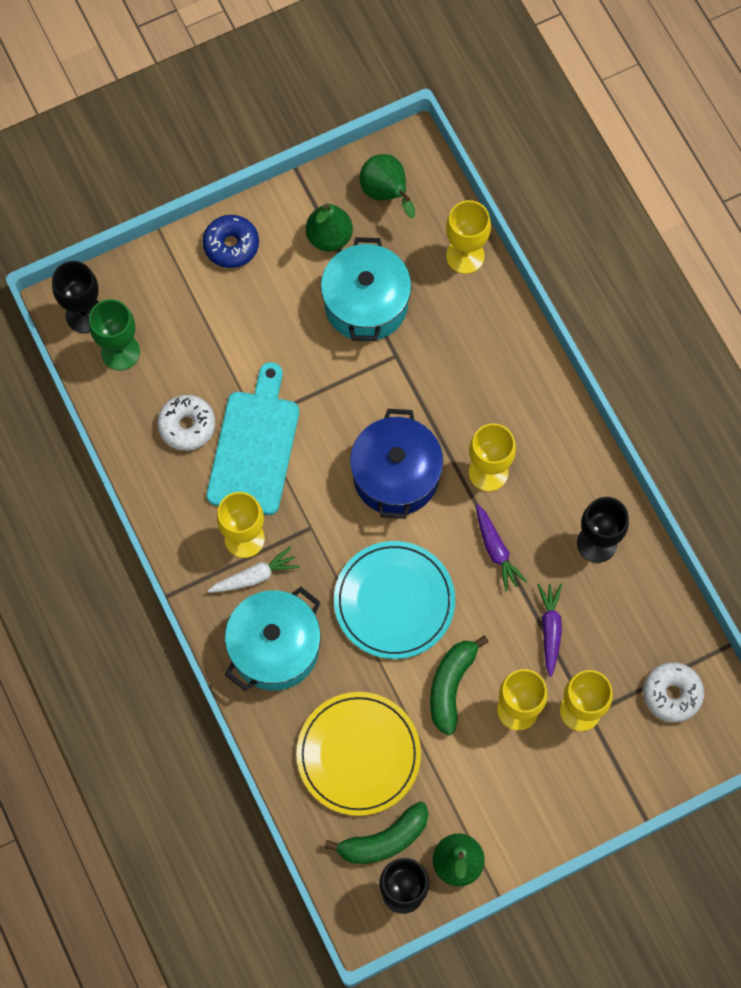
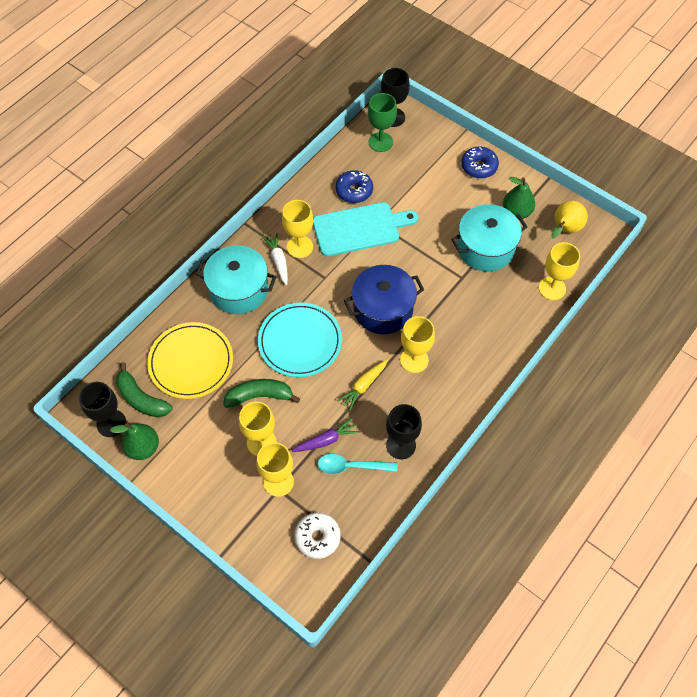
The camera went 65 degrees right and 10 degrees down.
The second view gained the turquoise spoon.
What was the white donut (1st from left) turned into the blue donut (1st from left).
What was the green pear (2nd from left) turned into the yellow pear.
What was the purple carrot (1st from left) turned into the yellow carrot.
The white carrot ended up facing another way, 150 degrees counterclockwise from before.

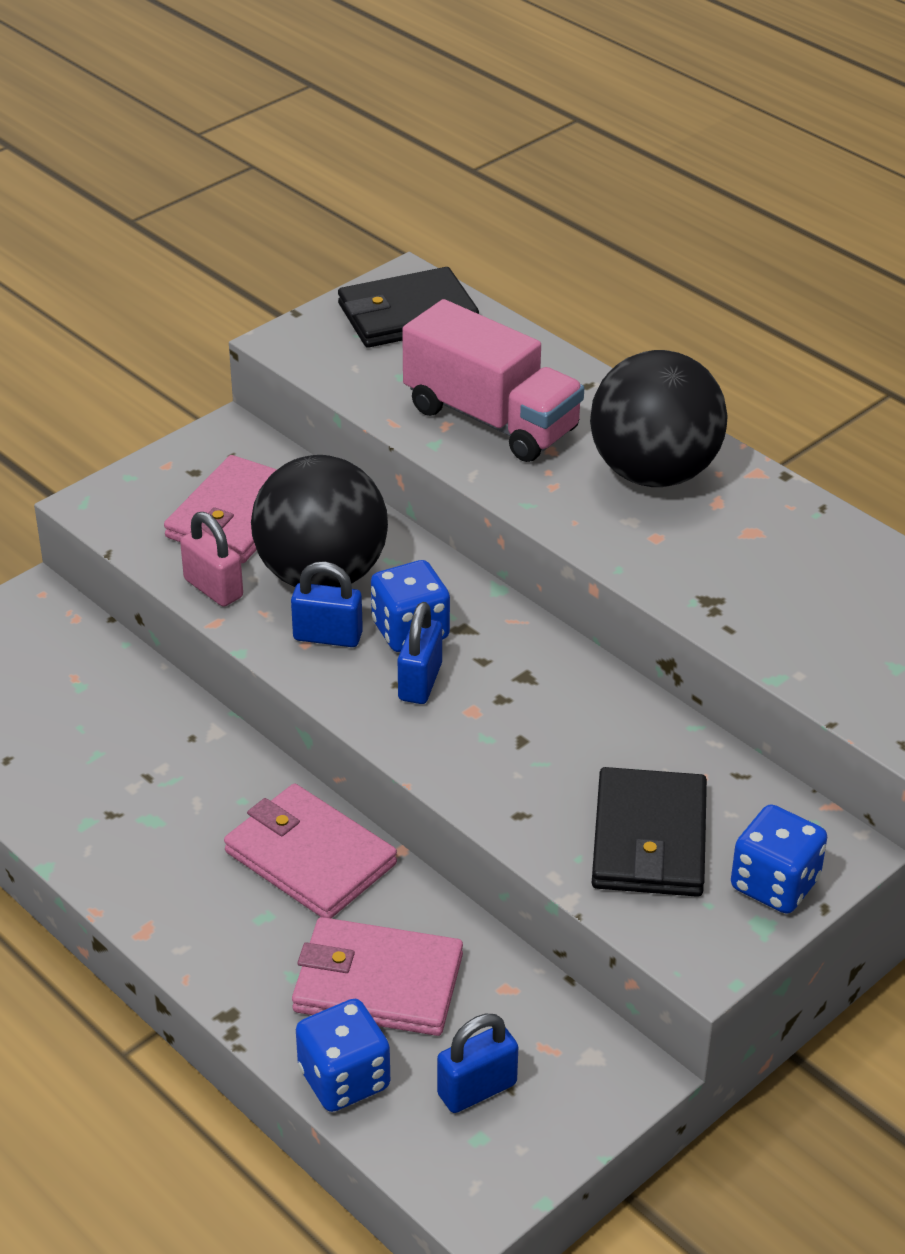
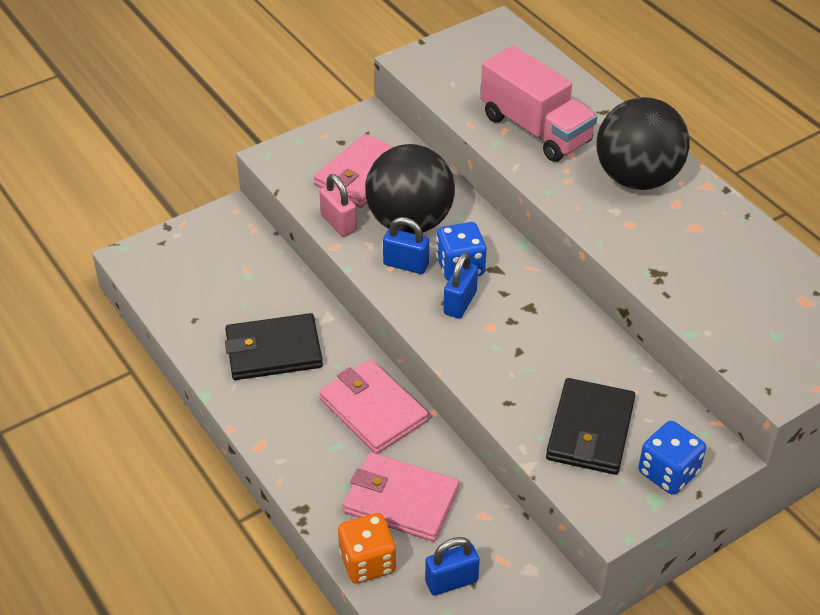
The camera went 10 degrees right and 5 degrees up.
The black wallet (1st from left) ended up elsewhere.
What was the blue dice (1st from left) turned into the orange dice.

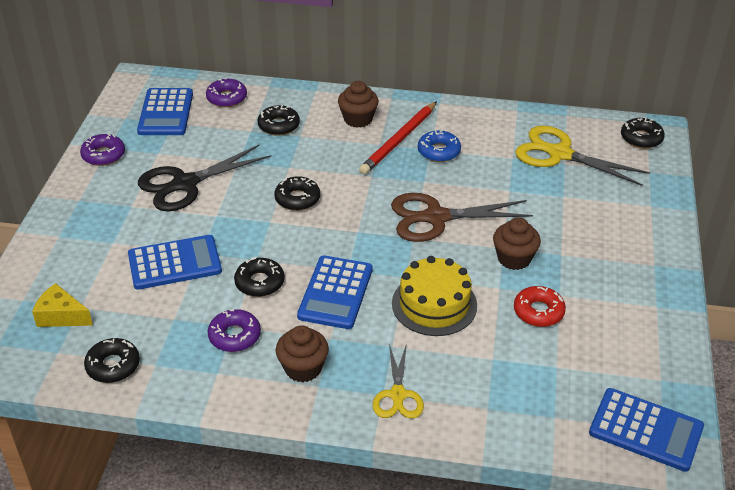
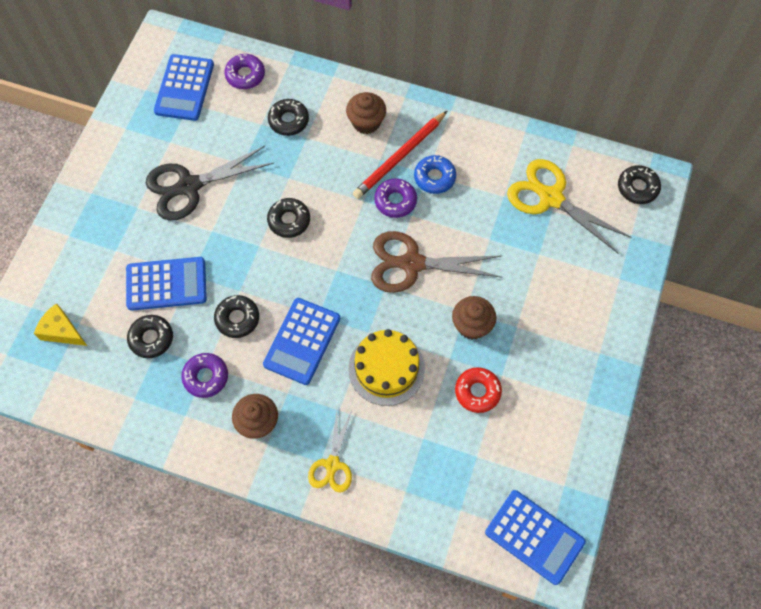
The camera went 10 degrees right and 25 degrees up.
The purple donut (1st from left in the first image) ended up elsewhere.
The black donut (1st from left) ended up elsewhere.

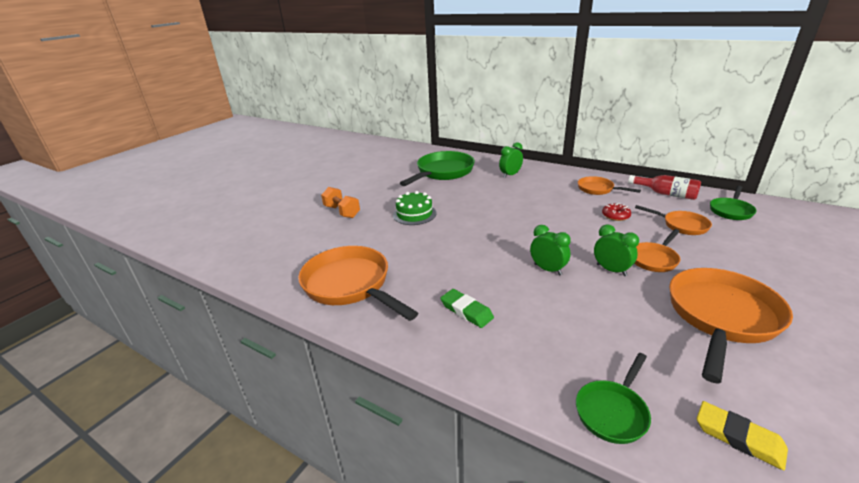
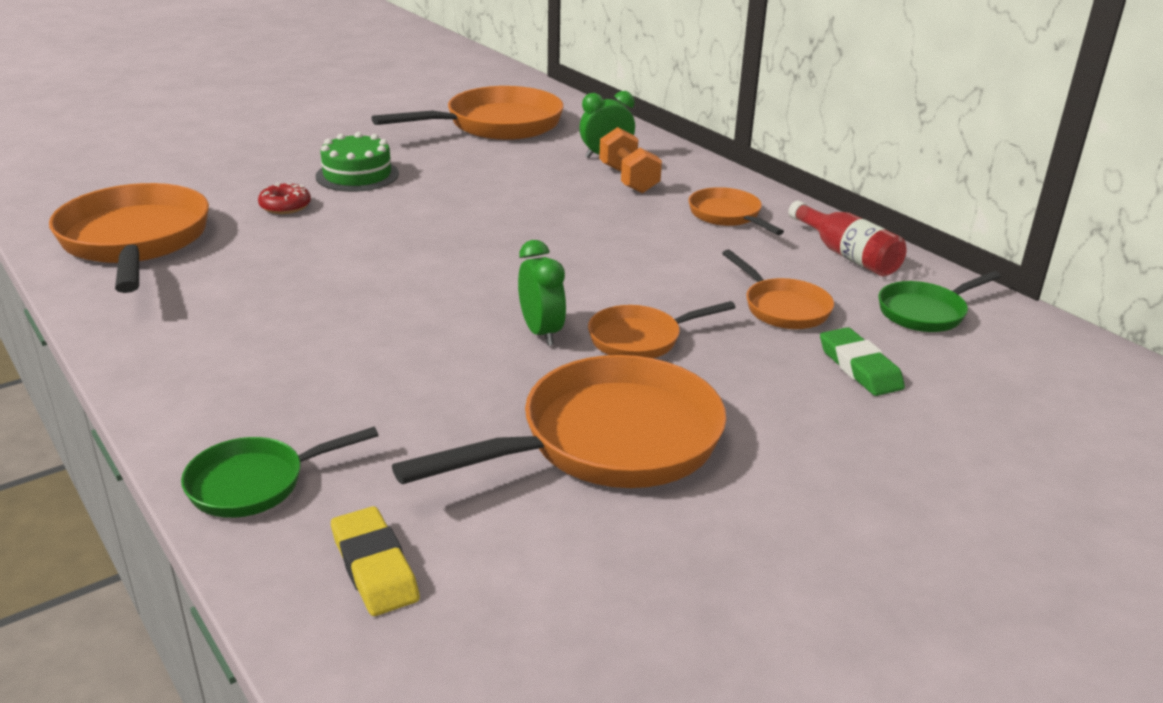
The camera went 20 degrees right and 0 degrees up.
The second view lost the green clock (2nd from left).
The orange dumbbell ended up elsewhere.
The green eraser ended up elsewhere.
The red donut ended up elsewhere.
What was the green pan (1st from left) turned into the orange pan (2nd from left).

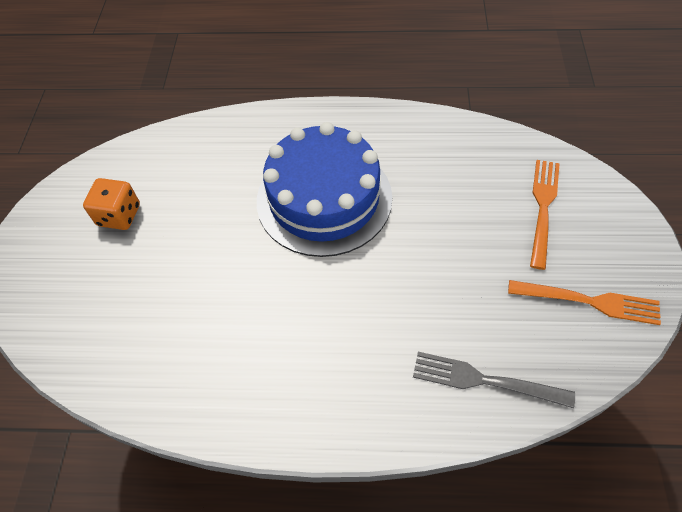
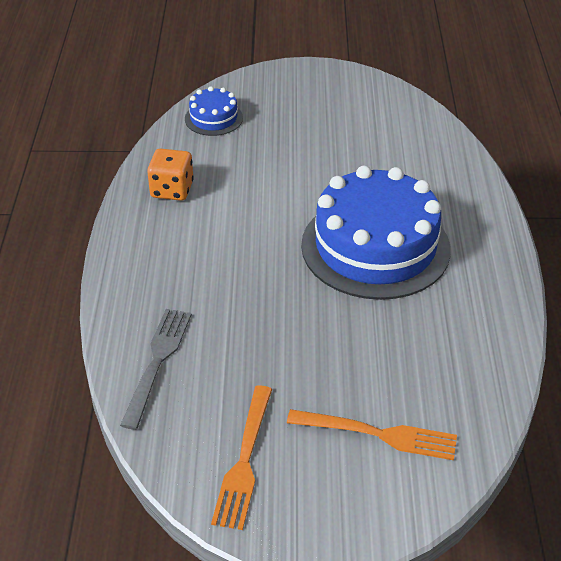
The camera went 85 degrees right and 15 degrees down.
The second view gained the blue cake (1st from left).
The orange dice ended up elsewhere.

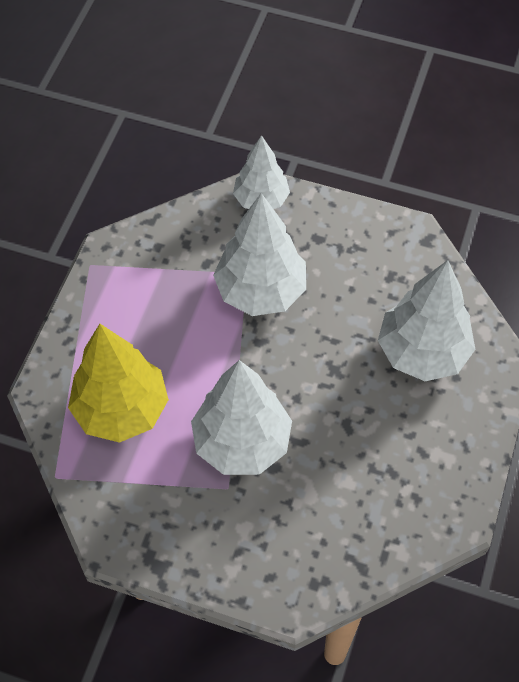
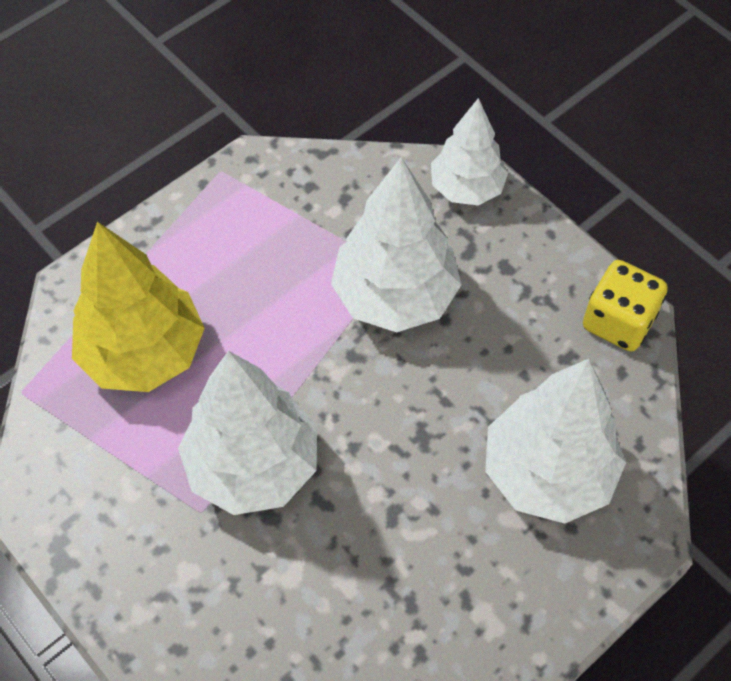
The camera went 30 degrees right and 0 degrees up.
The second view gained the yellow dice.

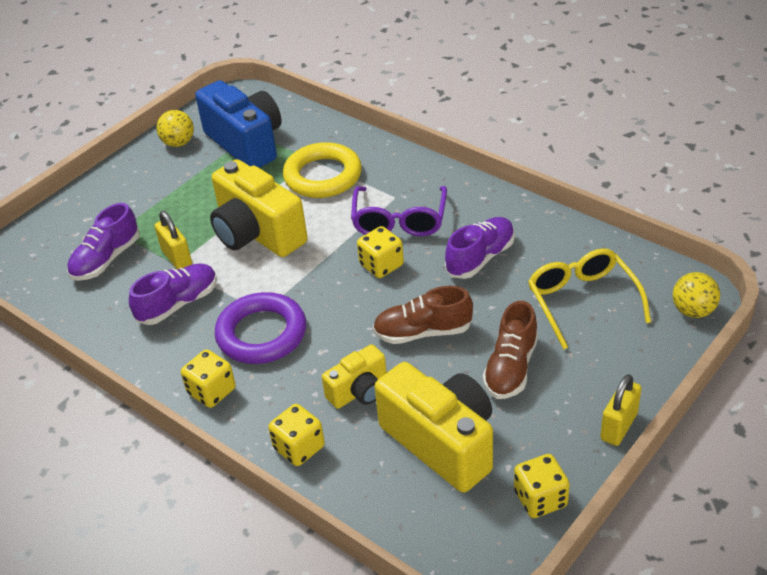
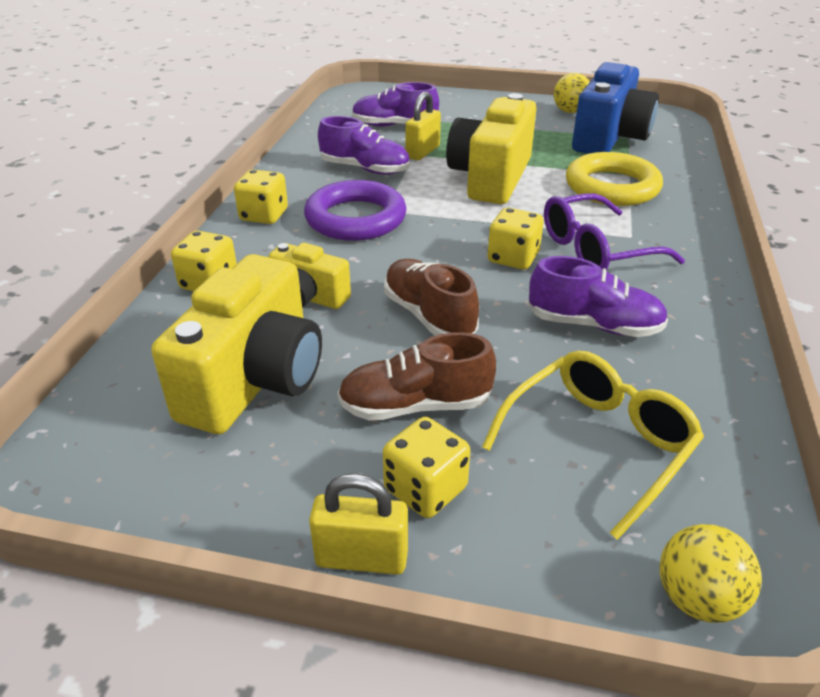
The camera went 60 degrees right and 5 degrees down.
The yellow dice (4th from left in the first image) ended up elsewhere.

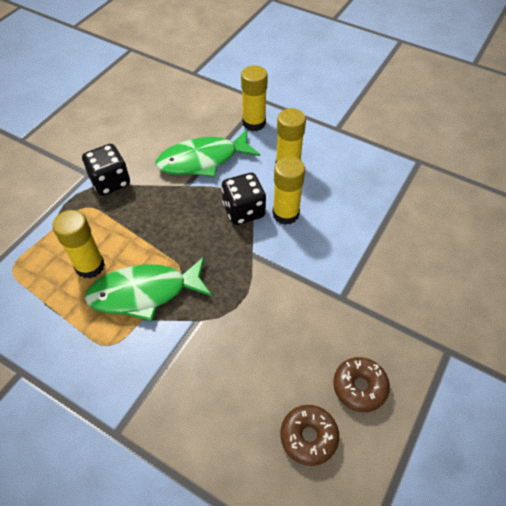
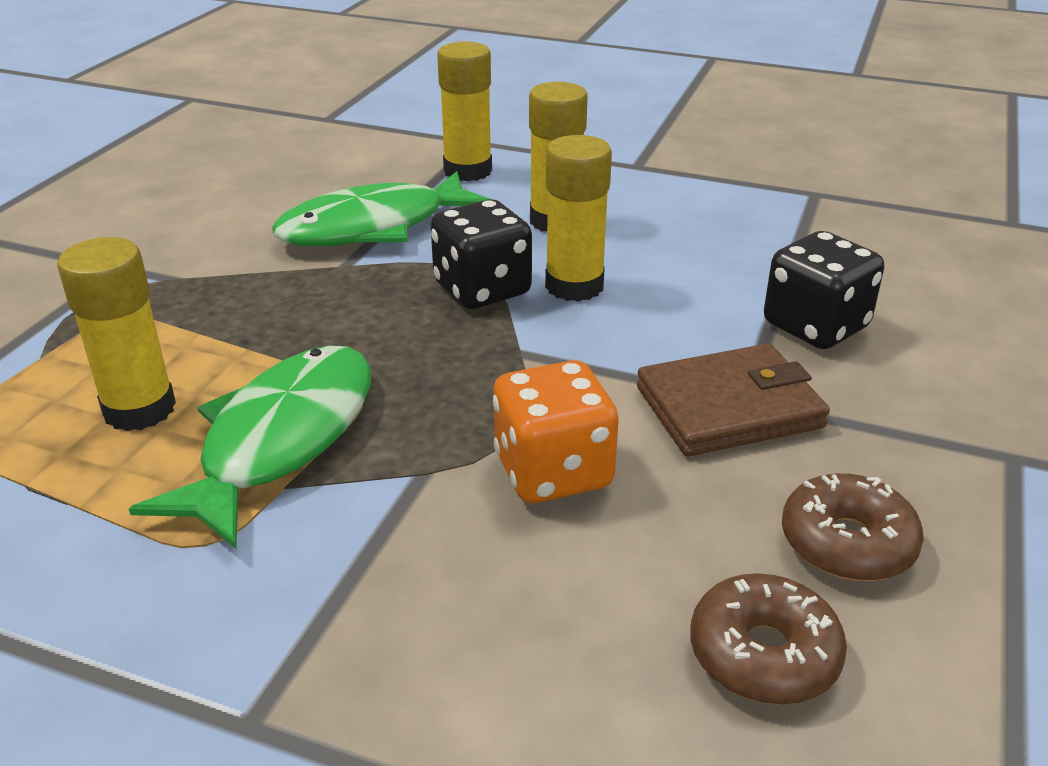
The camera went 10 degrees left and 20 degrees down.
The second view gained the orange dice.
The second view gained the brown wallet.
The black dice (1st from left in the first image) ended up elsewhere.
The green fish (1st from left) ended up facing another way, 135 degrees clockwise from before.

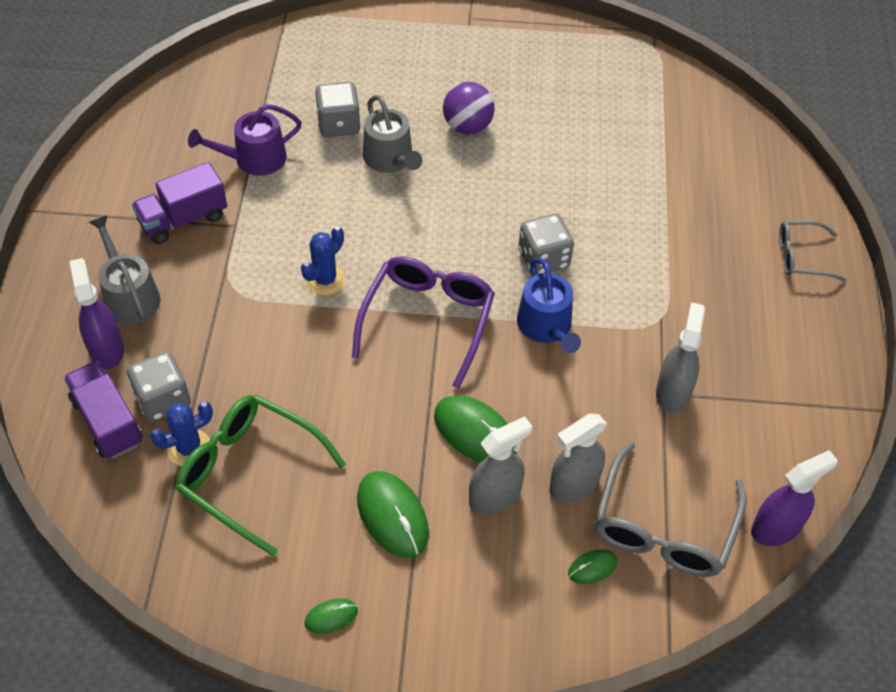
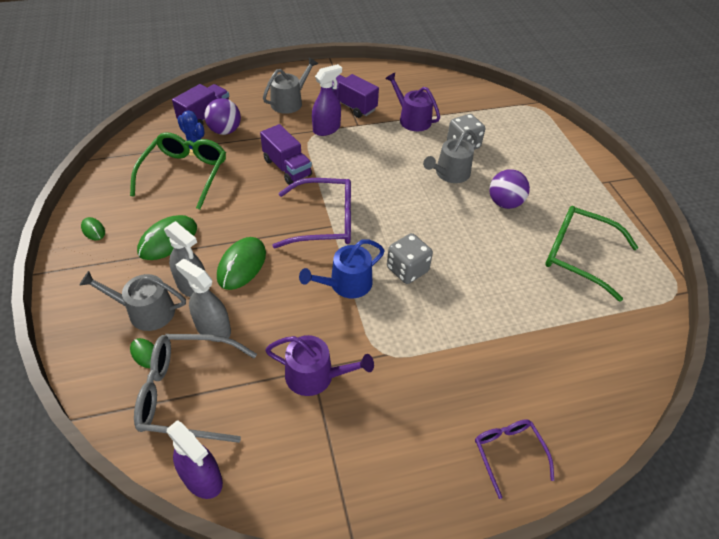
The camera went 70 degrees right and 5 degrees down.
The second view lost the blue cactus (2nd from left).
The second view gained the grey watering can (1st from left).
The second view gained the purple truck (2nd from left).
The second view gained the green glasses (2nd from left).
The purple spray bottle (1st from left in the first image) ended up elsewhere.
Where the grey dice (1st from left) stood, the purple ball (1st from left) came to stand.
Where the grey spray bottle (3rd from left) stood, the purple watering can (1st from left) came to stand.
What was the grey glasses (2nd from left) turned into the purple glasses (2nd from left).

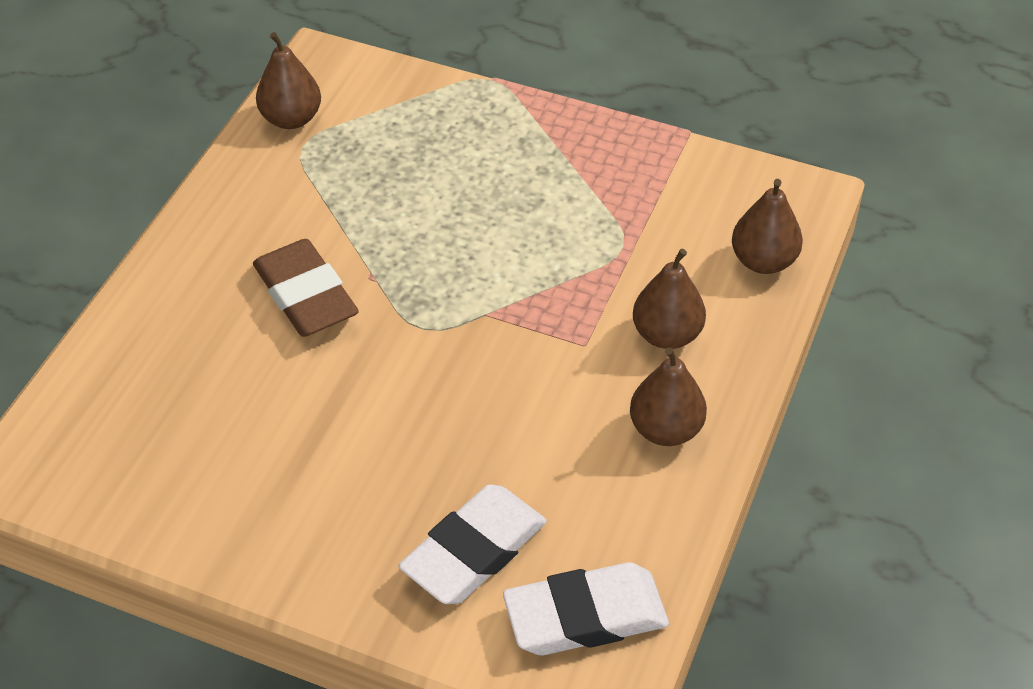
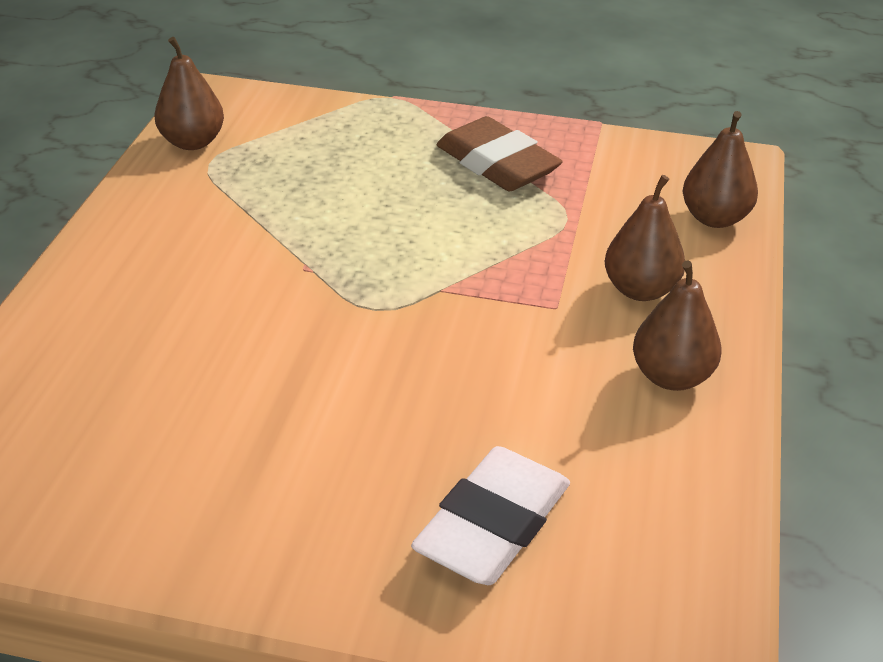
The camera went 10 degrees left and 10 degrees down.
The second view lost the white eraser (2nd from left).
The brown eraser ended up elsewhere.

